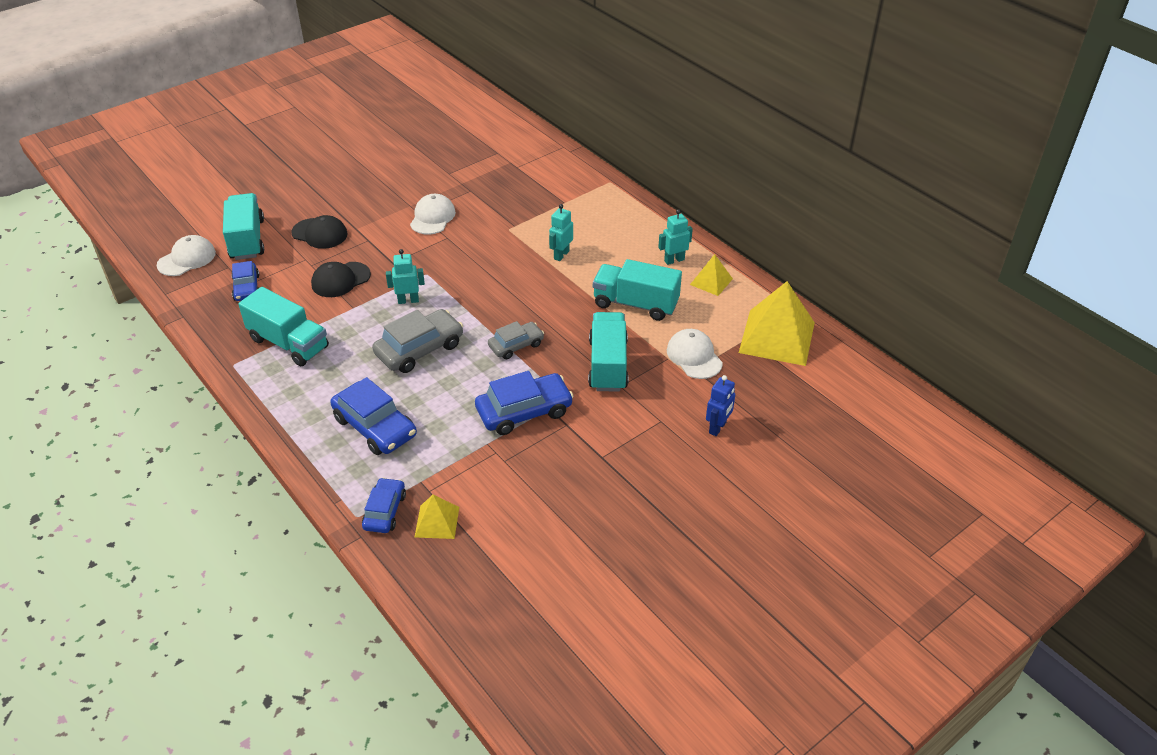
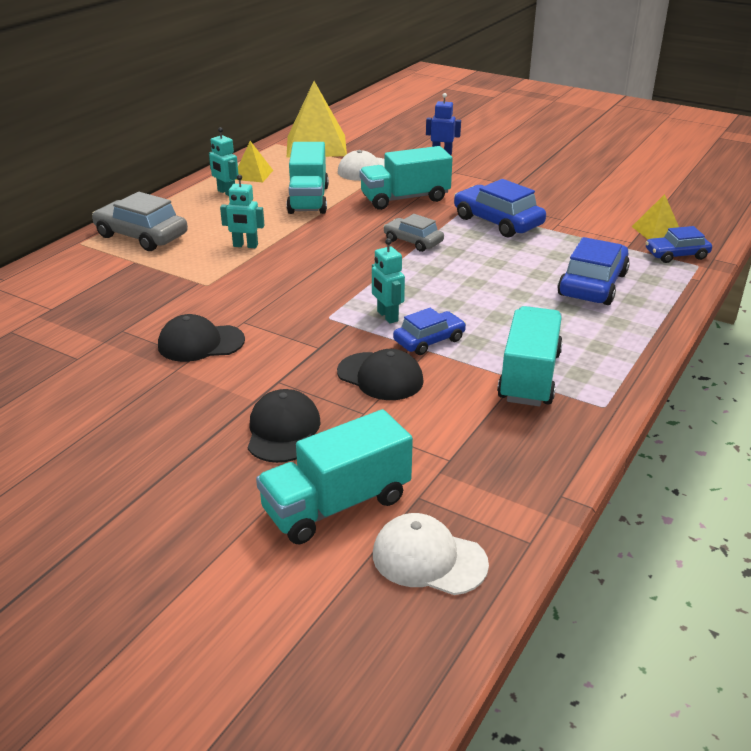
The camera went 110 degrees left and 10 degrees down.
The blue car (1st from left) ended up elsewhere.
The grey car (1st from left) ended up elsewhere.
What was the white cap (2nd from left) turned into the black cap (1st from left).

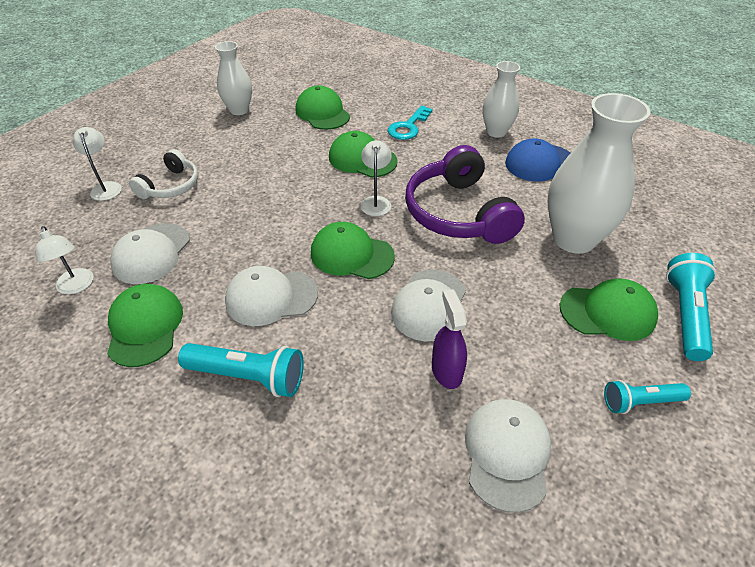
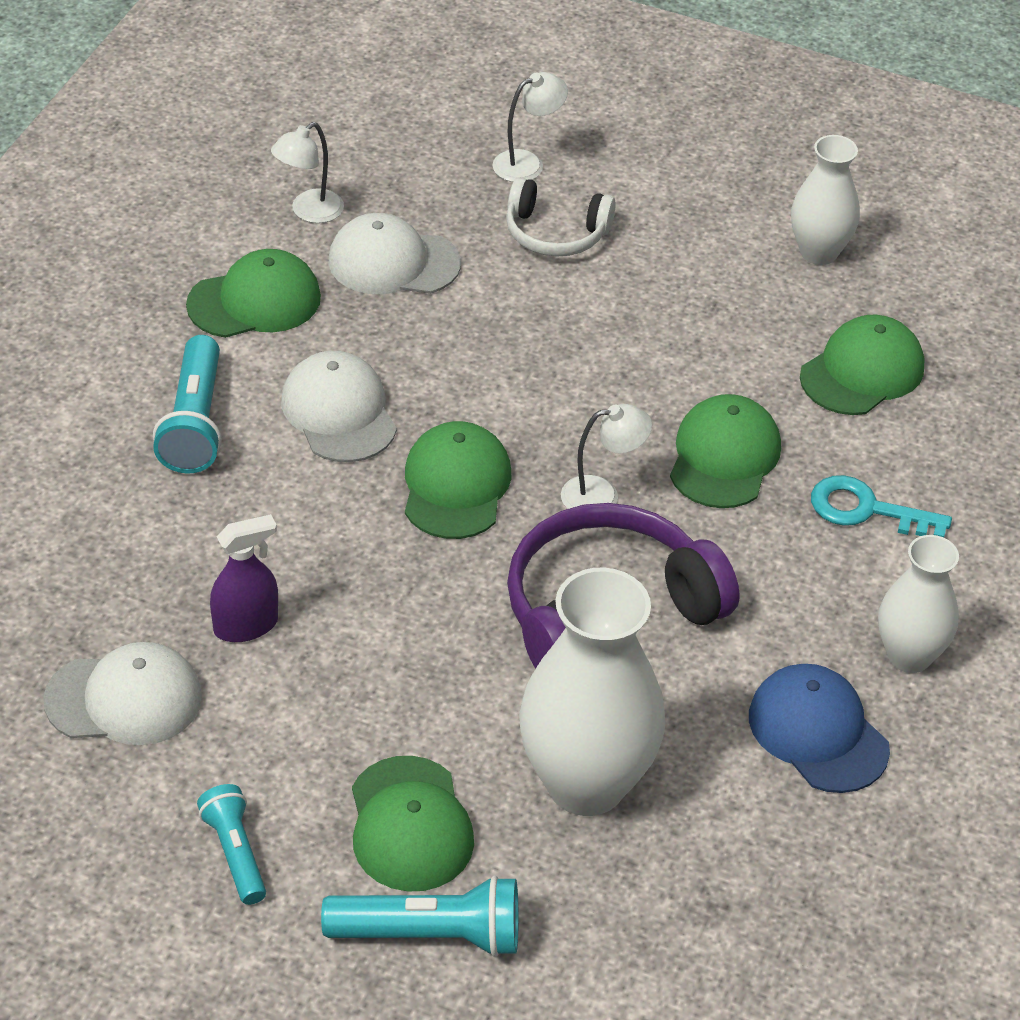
The camera went 75 degrees right and 0 degrees up.
The second view lost the white cap (3rd from left).

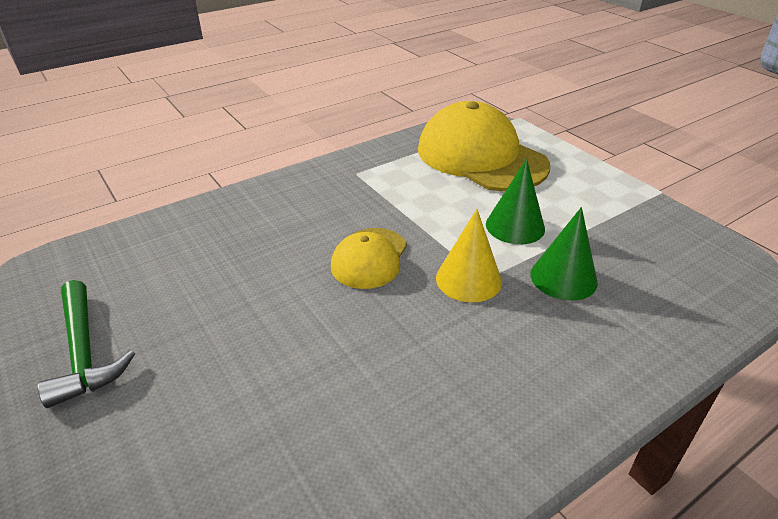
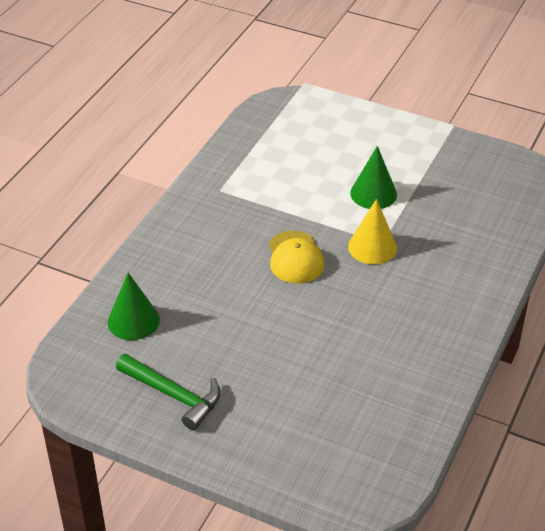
The camera went 30 degrees left and 5 degrees up.
The second view lost the yellow cap (2nd from left).
The green cone (2nd from left in the first image) ended up elsewhere.

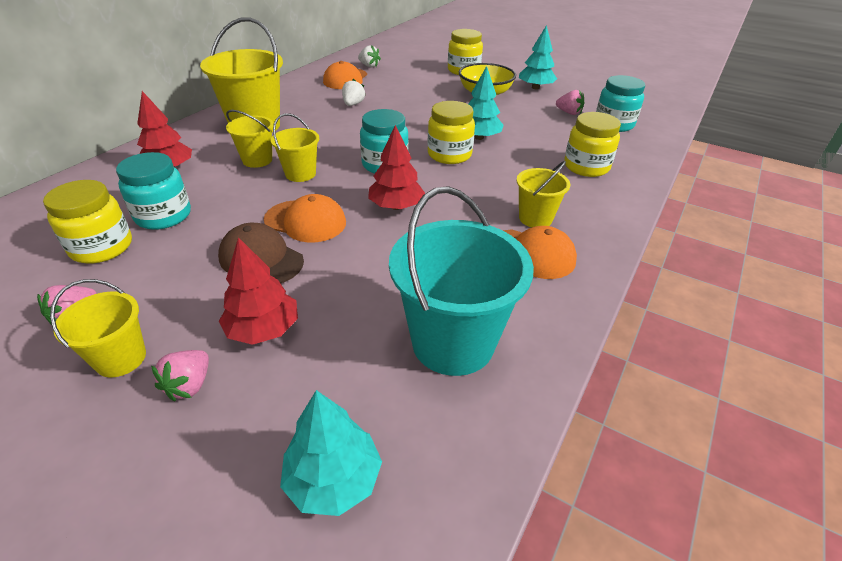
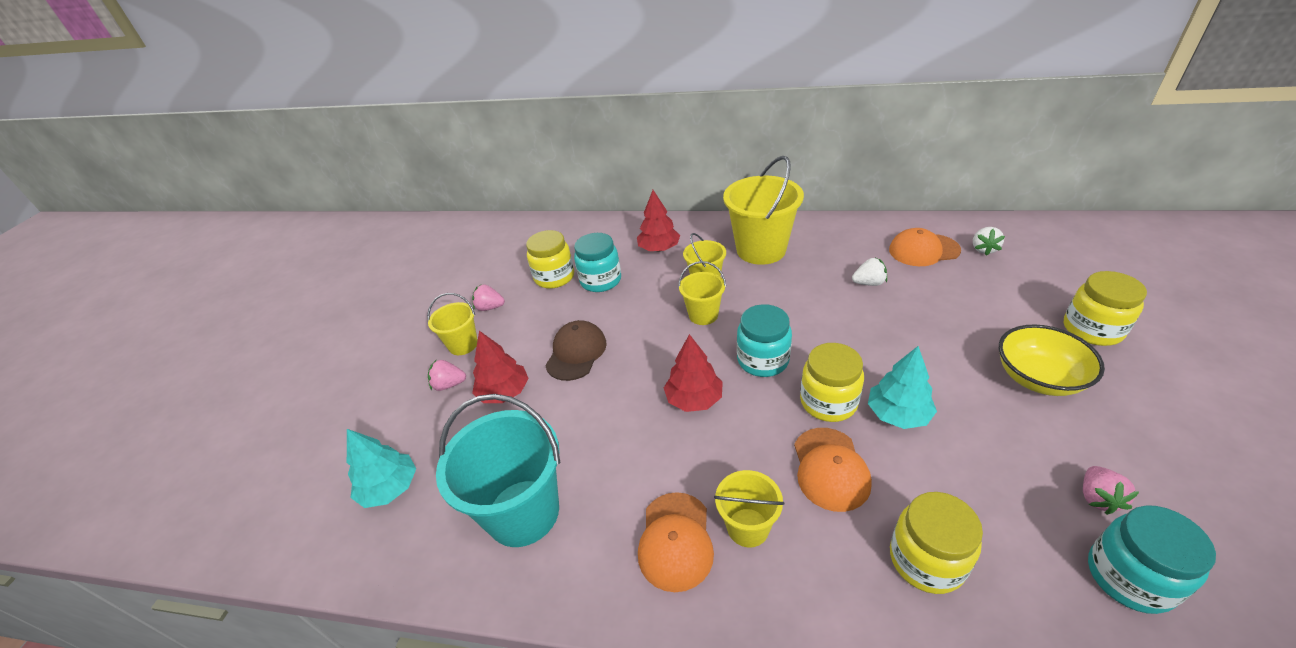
The camera went 75 degrees right and 0 degrees up.
The second view lost the turquoise tree (3rd from left).
The orange cap (1st from left in the first image) ended up elsewhere.

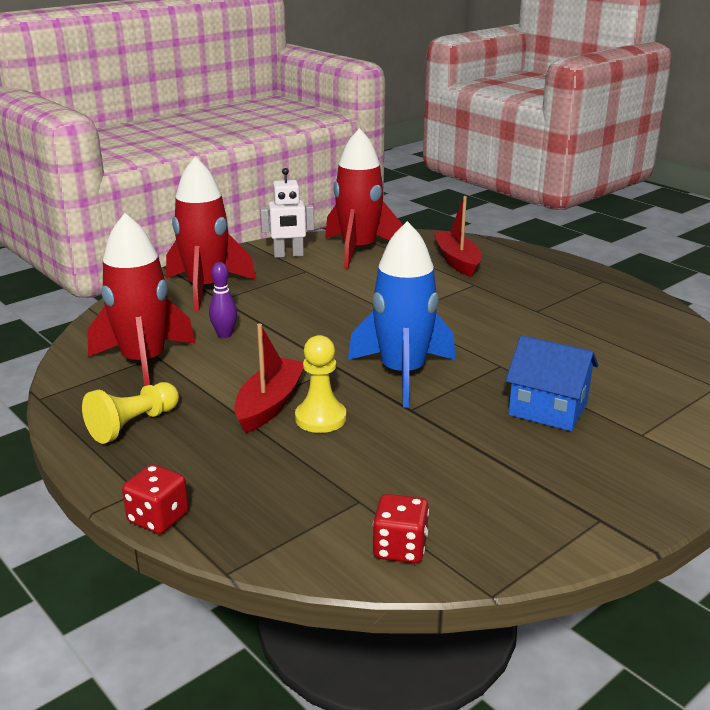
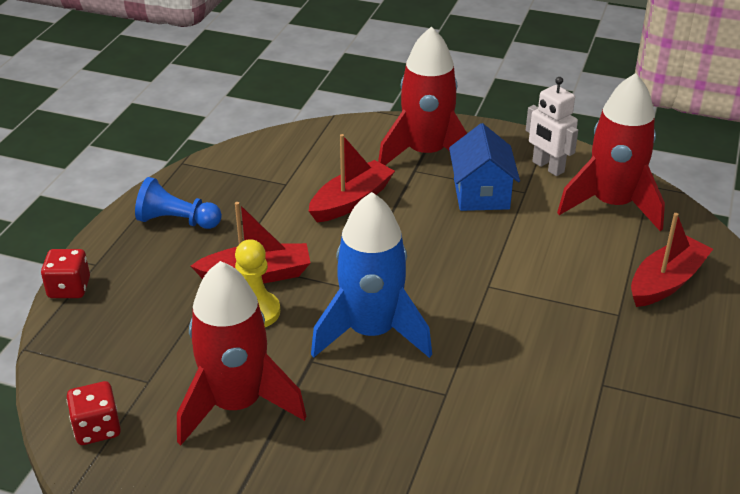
The camera went 60 degrees right and 10 degrees up.
The red rocket (1st from left) ended up elsewhere.
The blue house ended up elsewhere.
Where the purple bowling pin stood, the red boat (2nd from left) came to stand.
What was the yellow pawn (1st from left) turned into the blue pawn.

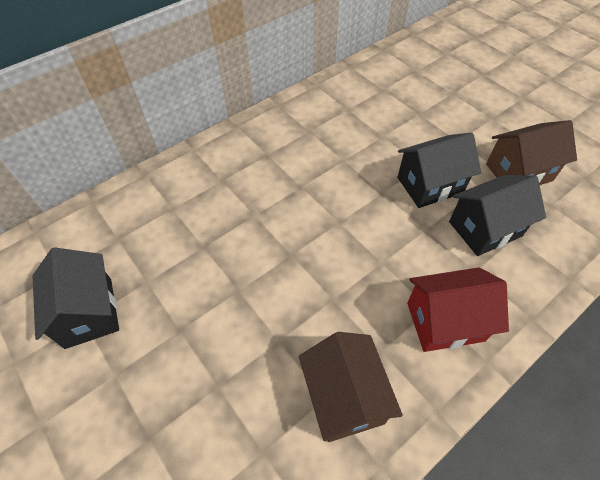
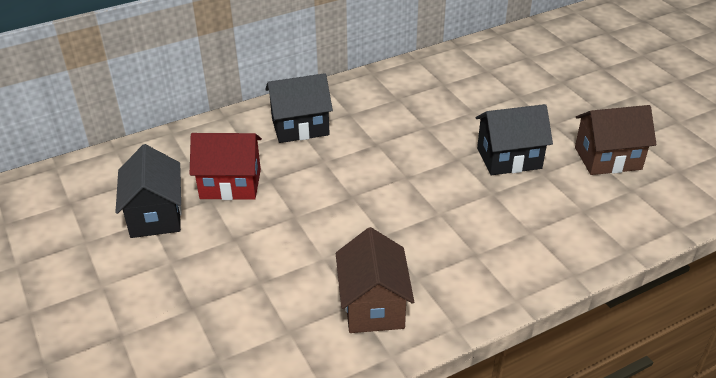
The camera went 10 degrees right and 15 degrees down.
The red house ended up elsewhere.
The black house (3rd from left in the first image) ended up elsewhere.

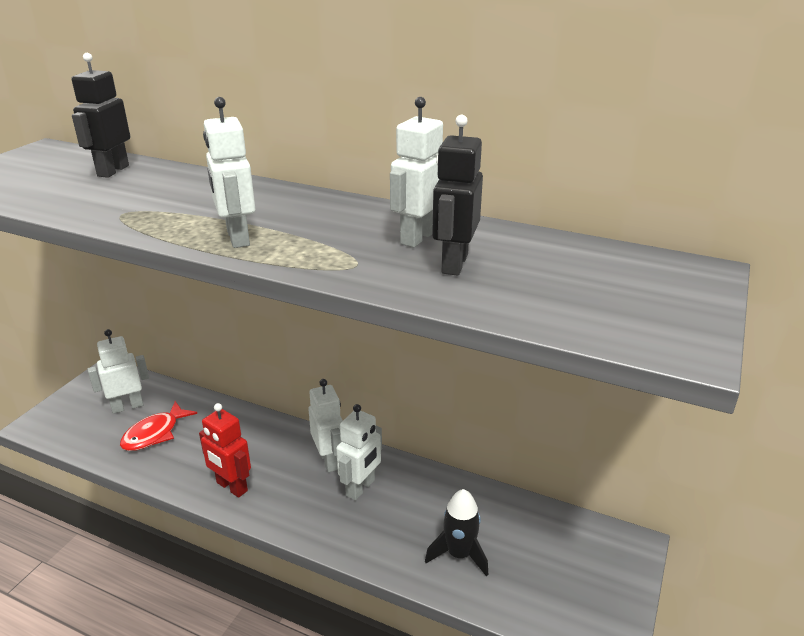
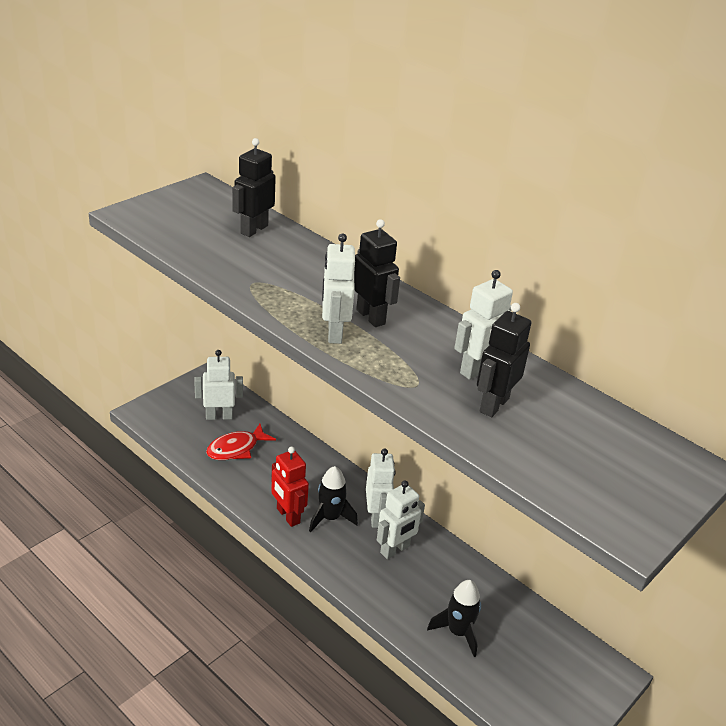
The camera went 15 degrees right and 5 degrees up.
The second view gained the black rocket (1st from left).
The second view gained the black robot (2nd from left).

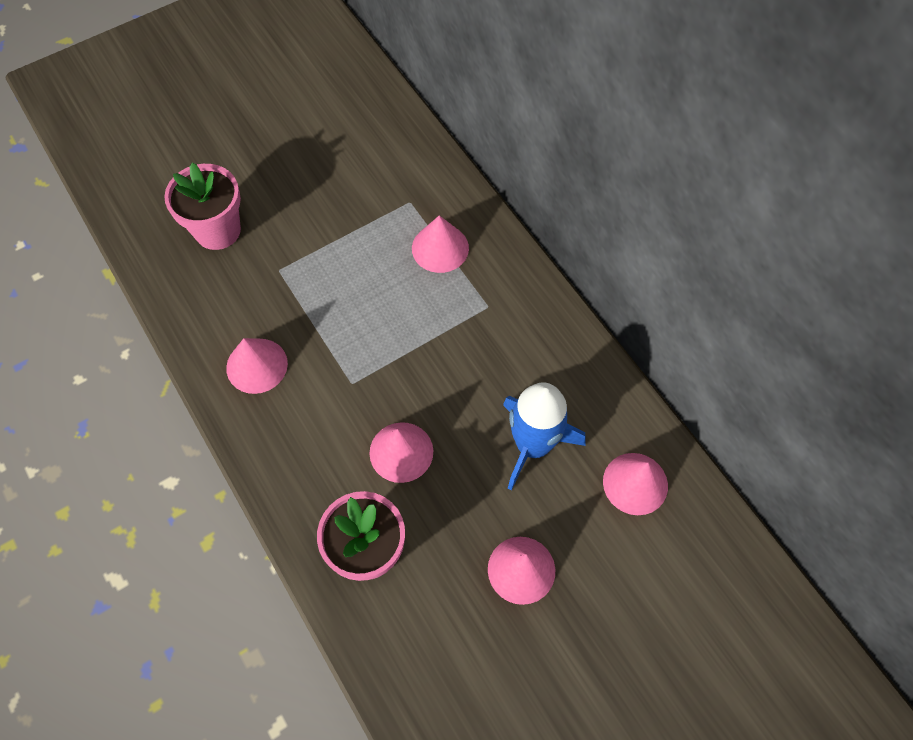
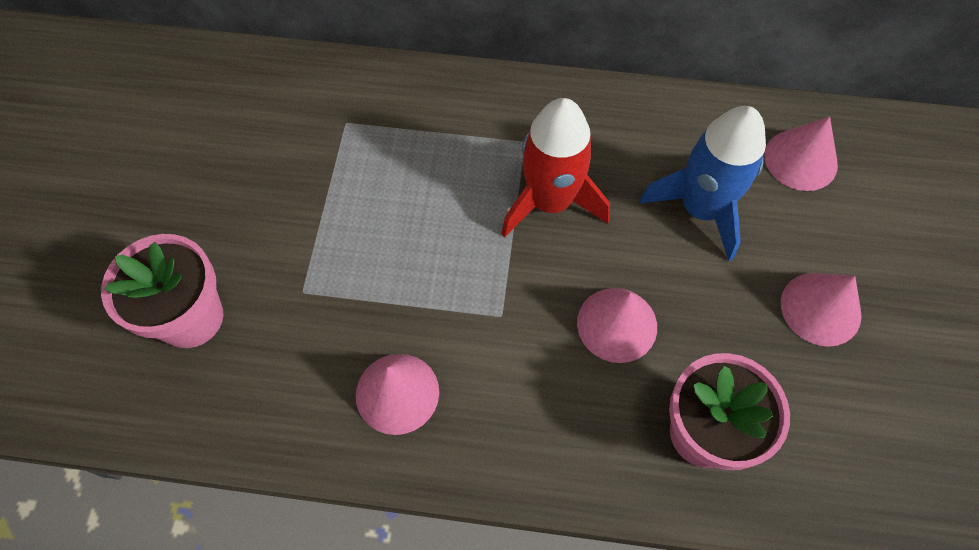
The camera went 50 degrees left and 0 degrees up.
The second view lost the pink cone (3rd from left).
The second view gained the red rocket.

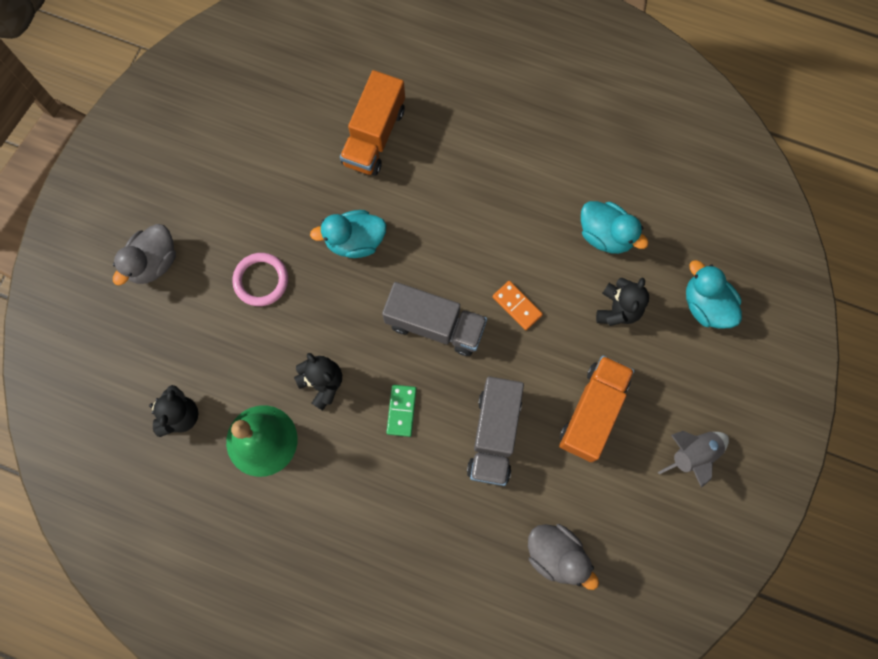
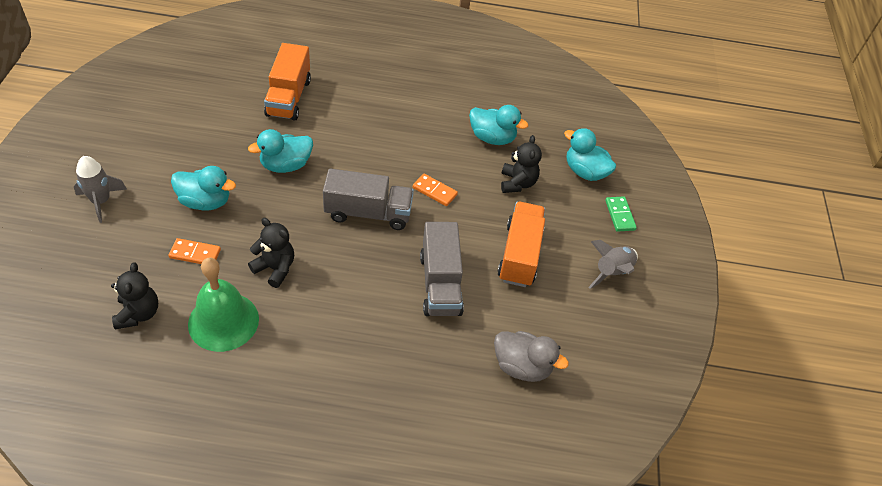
The camera went 20 degrees left and 25 degrees down.
The second view gained the orange domino (1st from left).
The green domino ended up elsewhere.
Where the grey duck (1st from left) stood, the grey rocket (1st from left) came to stand.
Where the pink ring stood, the turquoise duck (1st from left) came to stand.

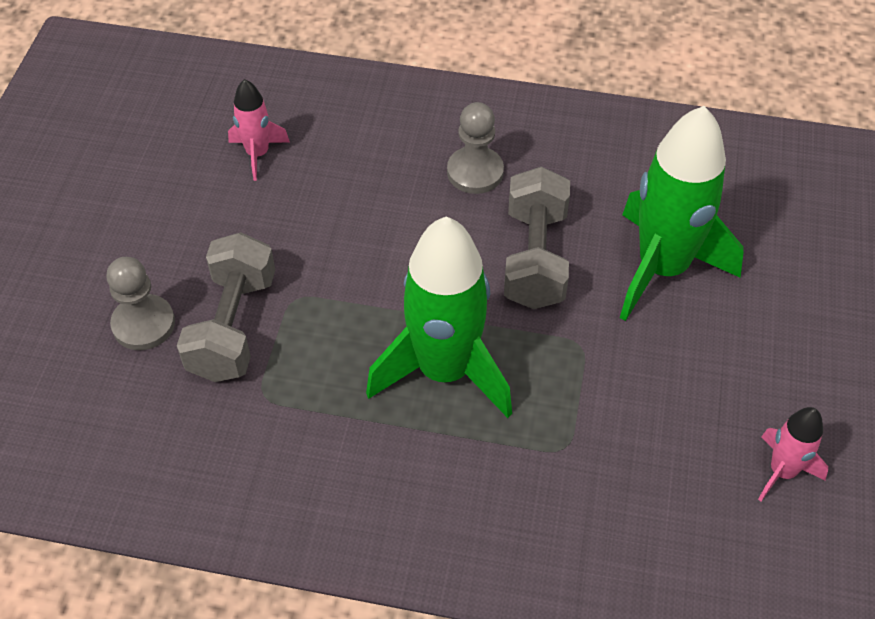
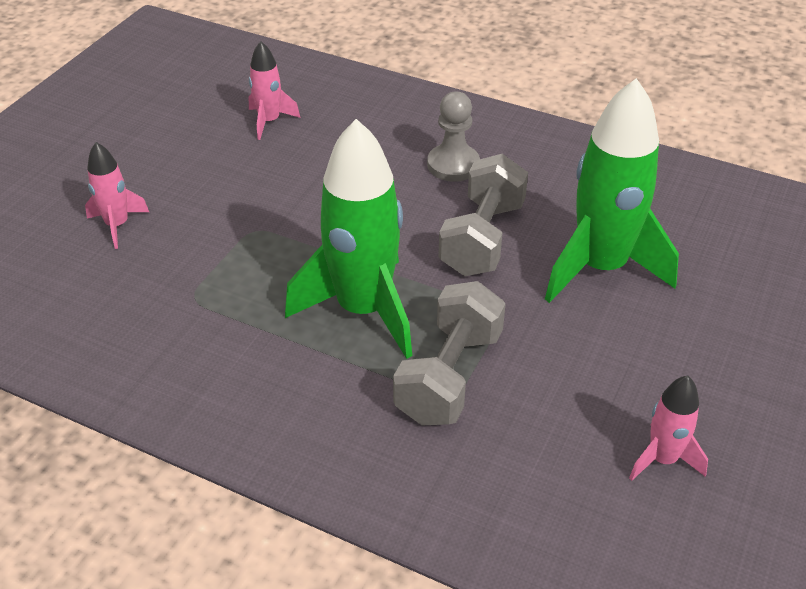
The camera went 15 degrees right and 10 degrees down.
The grey dumbbell (1st from left) ended up elsewhere.
Where the grey pawn (1st from left) stood, the pink rocket (1st from left) came to stand.

